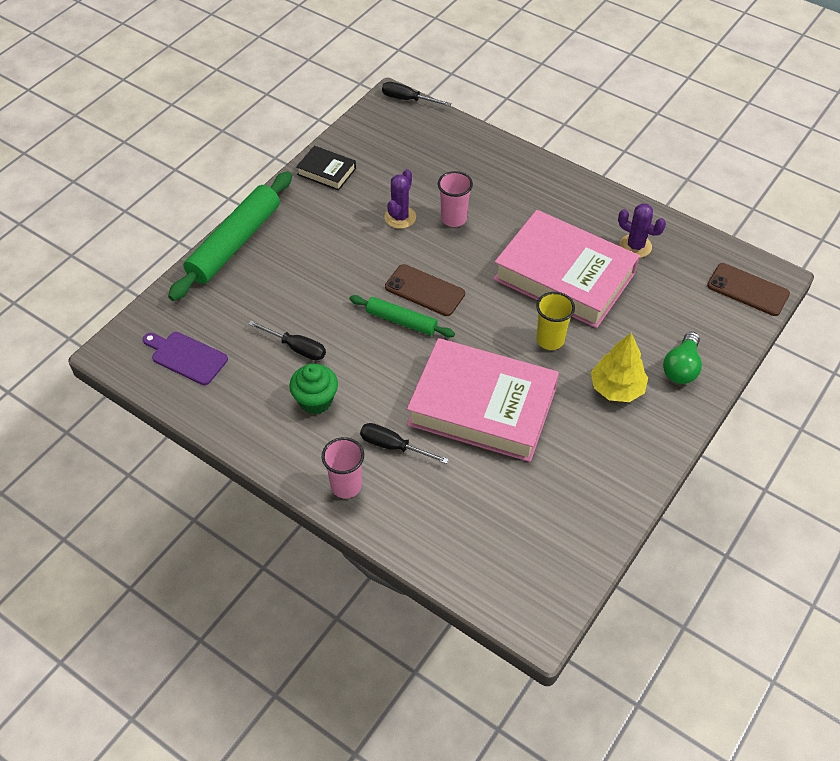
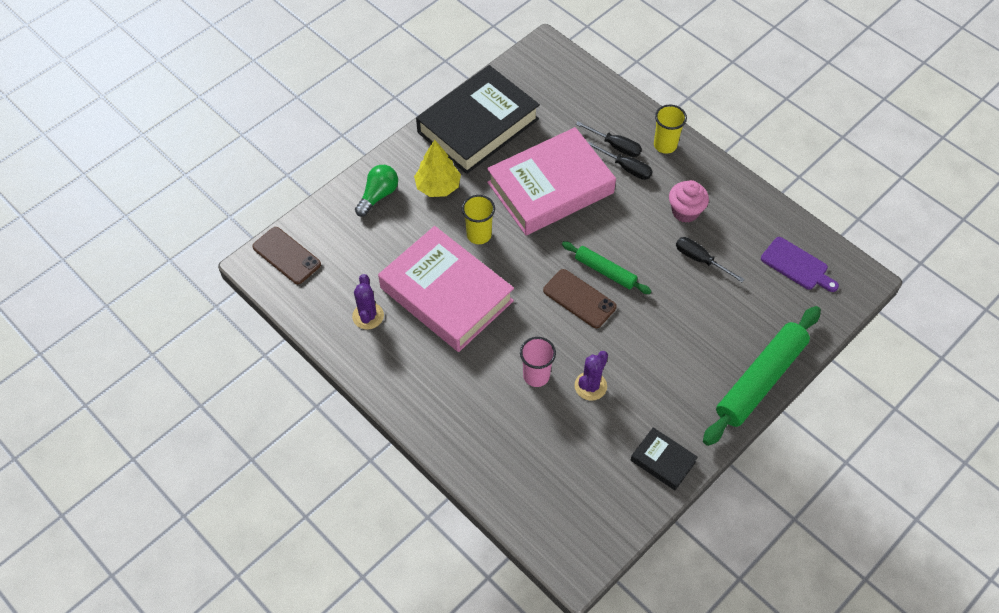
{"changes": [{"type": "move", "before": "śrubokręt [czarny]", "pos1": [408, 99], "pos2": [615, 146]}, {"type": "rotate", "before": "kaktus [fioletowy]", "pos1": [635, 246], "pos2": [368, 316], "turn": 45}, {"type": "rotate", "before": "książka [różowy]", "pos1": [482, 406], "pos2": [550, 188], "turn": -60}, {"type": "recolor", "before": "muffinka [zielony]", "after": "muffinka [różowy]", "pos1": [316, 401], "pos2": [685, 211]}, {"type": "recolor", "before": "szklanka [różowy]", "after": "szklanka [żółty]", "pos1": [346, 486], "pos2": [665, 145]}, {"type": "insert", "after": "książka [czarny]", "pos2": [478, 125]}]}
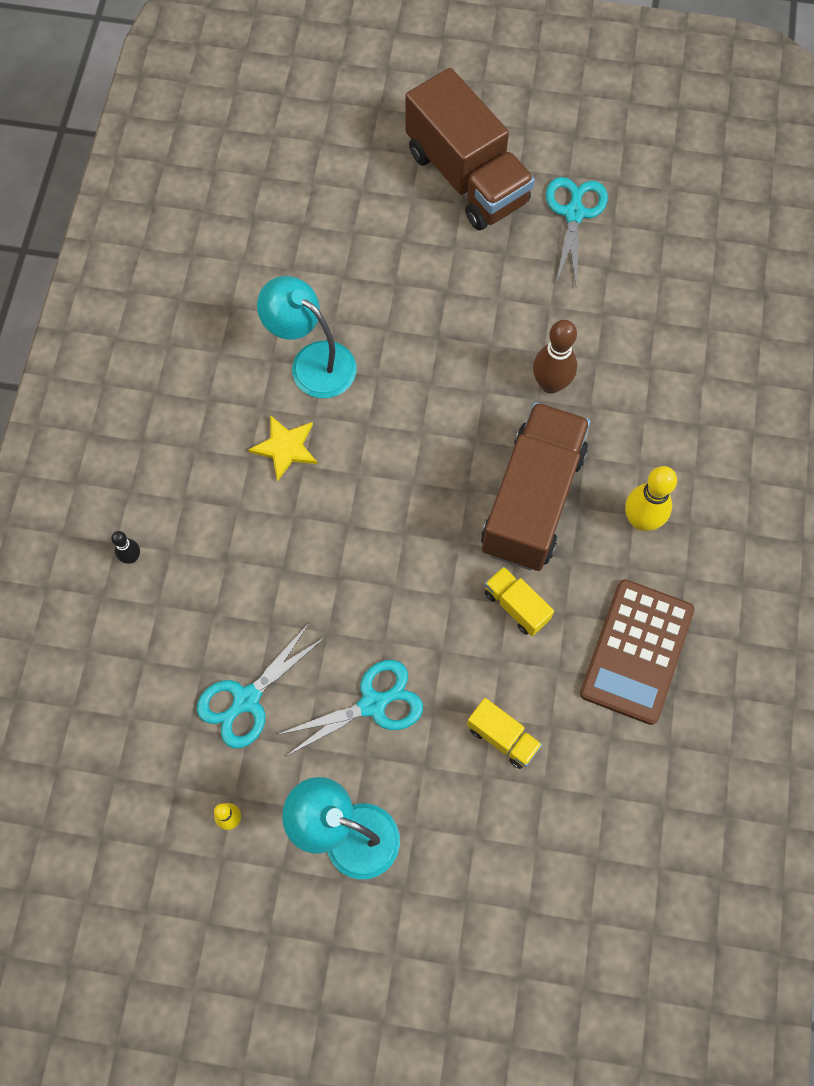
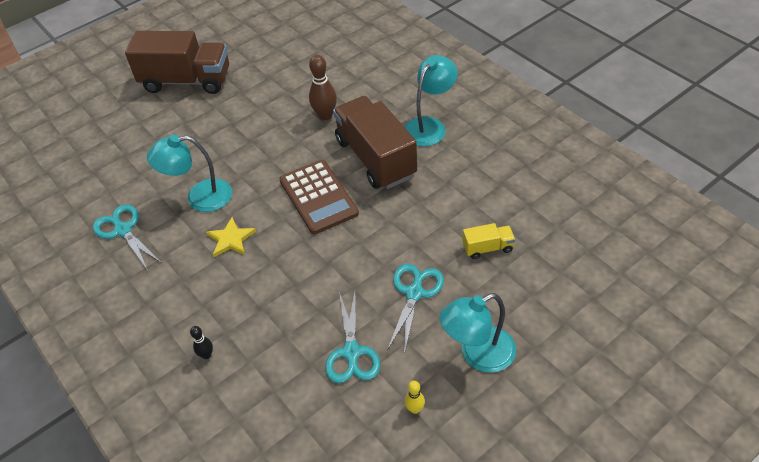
{"changes": [{"type": "move", "before": "nożyczki [turkusowy]", "pos1": [574, 213], "pos2": [123, 230]}, {"type": "replace", "before": "kręgiel [żółty]", "after": "lampka [turkusowy]", "pos1": [641, 520], "pos2": [429, 126]}, {"type": "delete", "before": "ciężarówka [żółty]", "pos1": [516, 606]}, {"type": "move", "before": "kalkulator [brązowy]", "pos1": [636, 651], "pos2": [318, 197]}]}
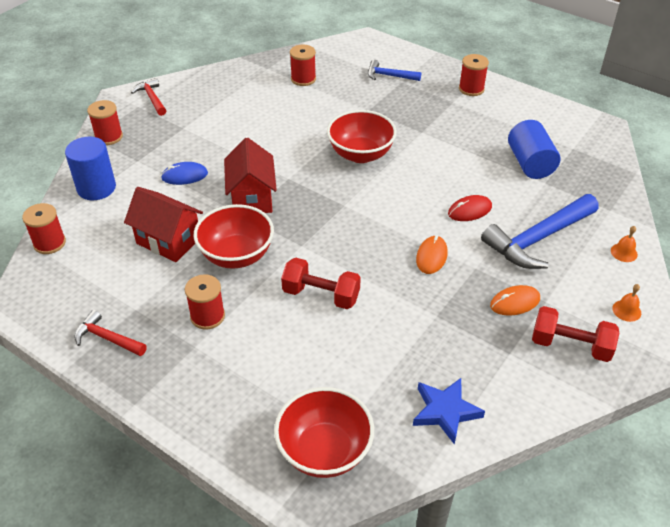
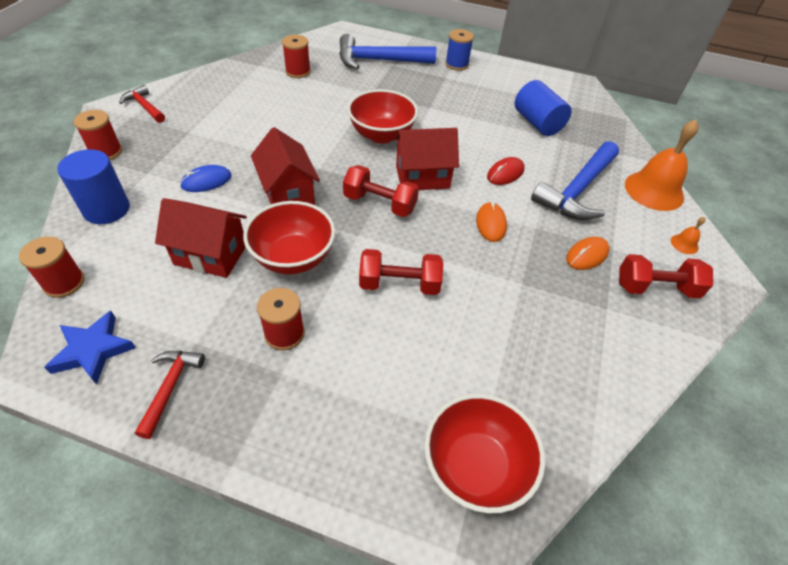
{"changes": [{"type": "recolor", "before": "szpulka [czerwony]", "after": "szpulka [niebieski]", "pos1": [471, 89], "pos2": [456, 64]}, {"type": "resize", "before": "młotek [niebieski]", "pos1": [389, 76], "pos2": [378, 60], "scale": 1.88}, {"type": "resize", "before": "dzwonek [pomarańczowy]", "pos1": [624, 252], "pos2": [654, 190], "scale": 2.36}, {"type": "rotate", "before": "młotek [czerwony]", "pos1": [107, 338], "pos2": [170, 387], "turn": 90}, {"type": "move", "before": "gwiazda [niebieski]", "pos1": [445, 411], "pos2": [93, 350]}, {"type": "insert", "after": "domek [czerwony]", "pos2": [422, 177]}, {"type": "insert", "after": "hantel [czerwony]", "pos2": [380, 203]}]}
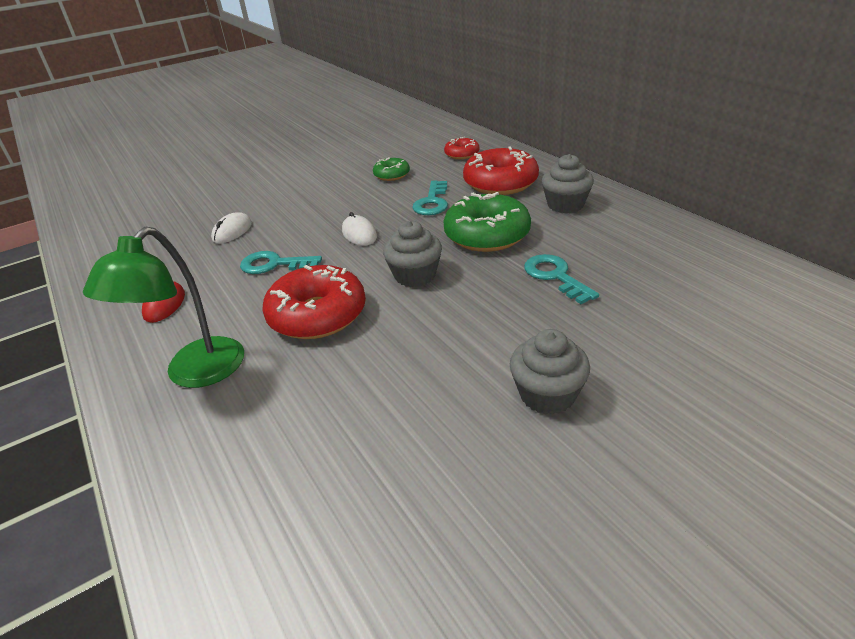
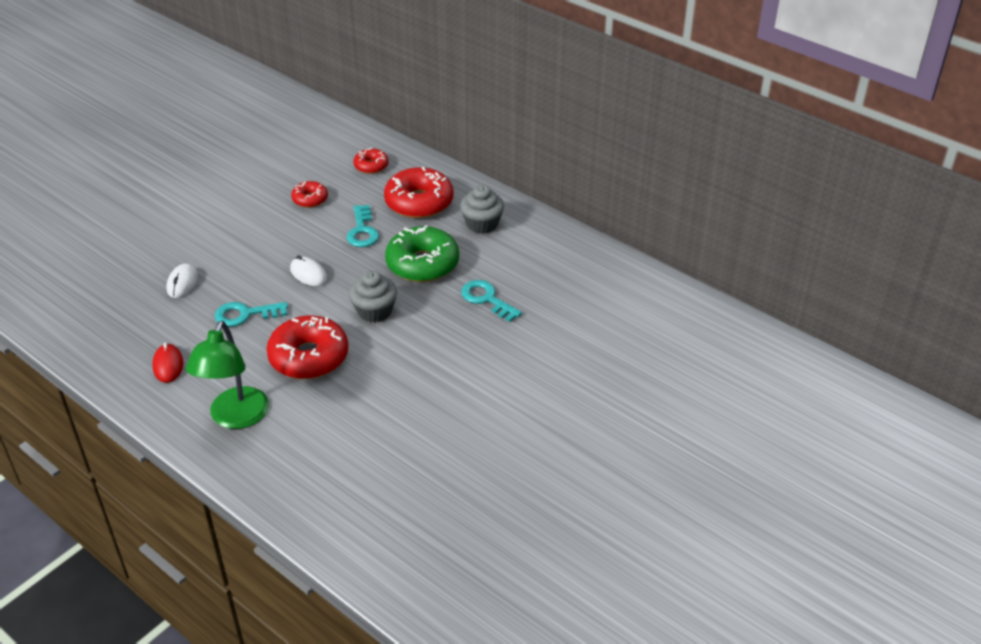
{"changes": [{"type": "recolor", "before": "donut [zielony]", "after": "donut [czerwony]", "pos1": [392, 175], "pos2": [310, 199]}, {"type": "delete", "before": "muffinka [szary]", "pos1": [547, 394]}]}
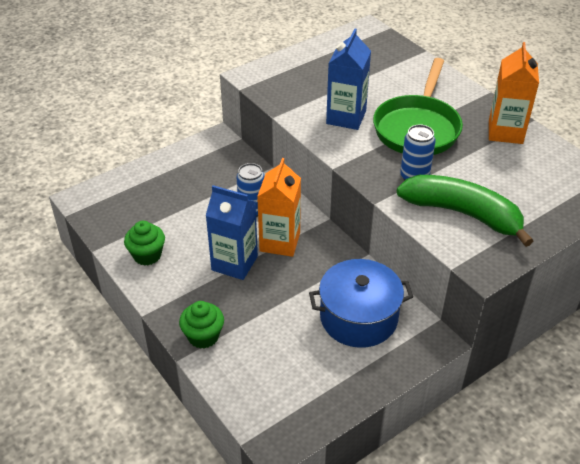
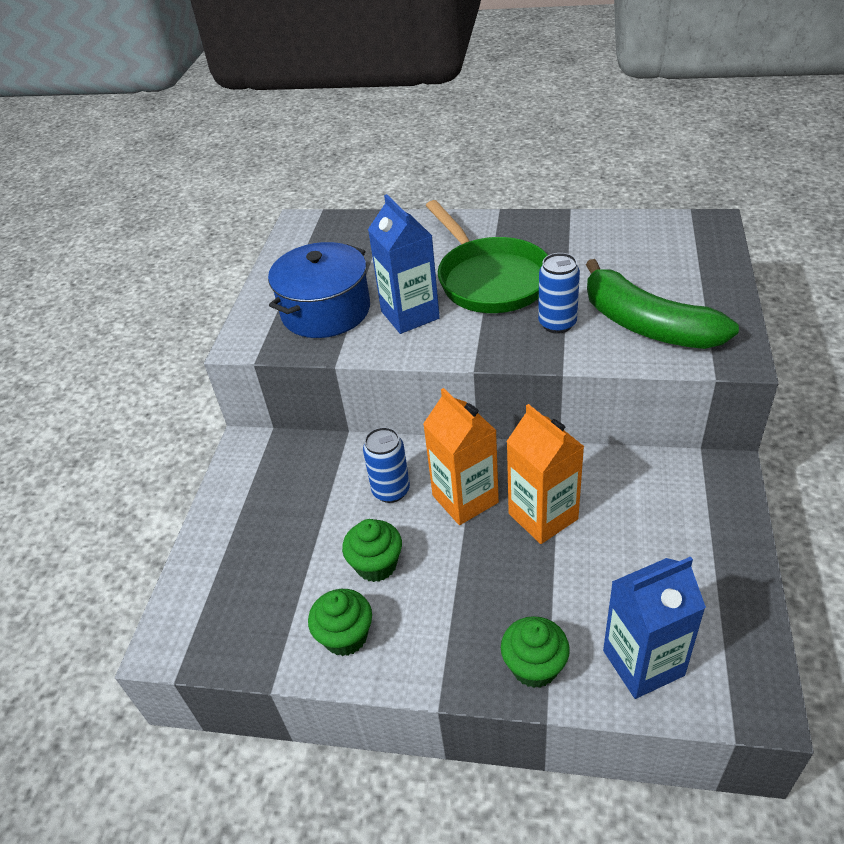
{"changes": [{"type": "move", "before": "karton mleka [pomarańczowy]", "pos1": [505, 132], "pos2": [543, 516]}, {"type": "rotate", "before": "banan [zielony]", "pos1": [463, 214], "pos2": [646, 325], "turn": -120}, {"type": "move", "before": "karton mleka [niebieski]", "pos1": [234, 263], "pos2": [643, 663]}, {"type": "move", "before": "garnek [niebieski]", "pos1": [358, 317], "pos2": [325, 311]}, {"type": "insert", "after": "muffinka [zielony]", "pos2": [376, 565]}]}
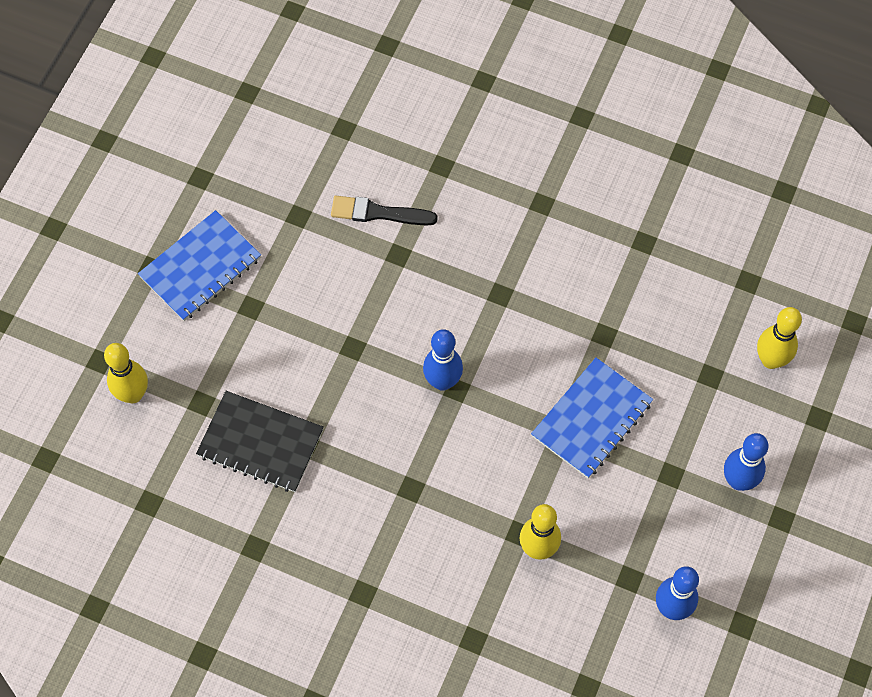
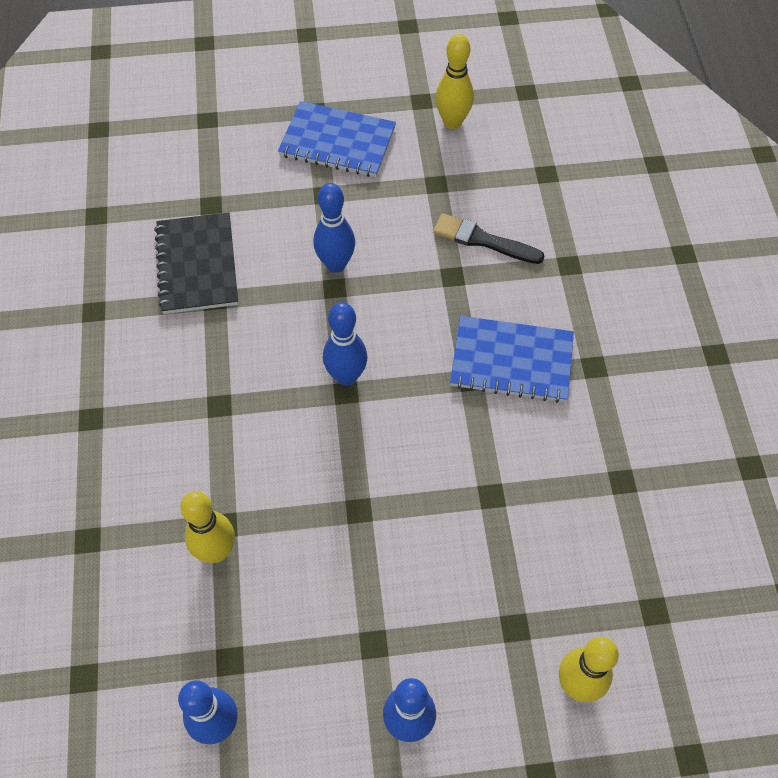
{"changes": [{"type": "rotate", "before": "pędzel [czarny]", "pos1": [378, 213], "pos2": [483, 240], "turn": -45}, {"type": "move", "before": "kręgiel [żółty]", "pos1": [133, 394], "pos2": [452, 122]}, {"type": "move", "before": "zeszyt [niebieski]", "pos1": [591, 419], "pos2": [511, 361]}, {"type": "insert", "after": "kręgiel [niebieski]", "pos2": [336, 264]}]}
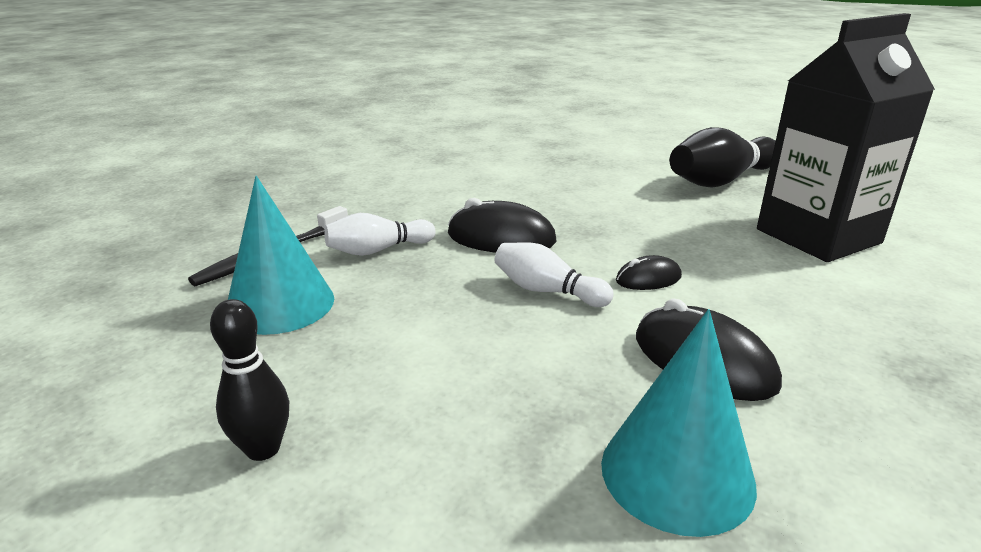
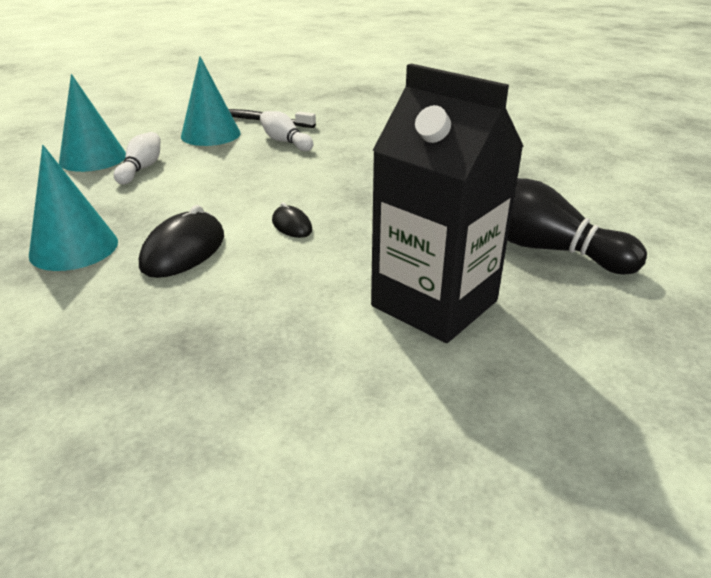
{"changes": [{"type": "delete", "before": "myszka [czarny]", "pos1": [501, 238]}, {"type": "move", "before": "kręgiel [biały]", "pos1": [547, 291], "pos2": [141, 169]}, {"type": "replace", "before": "kręgiel [czarny]", "after": "stożek [turkusowy]", "pos1": [263, 449], "pos2": [93, 158]}]}
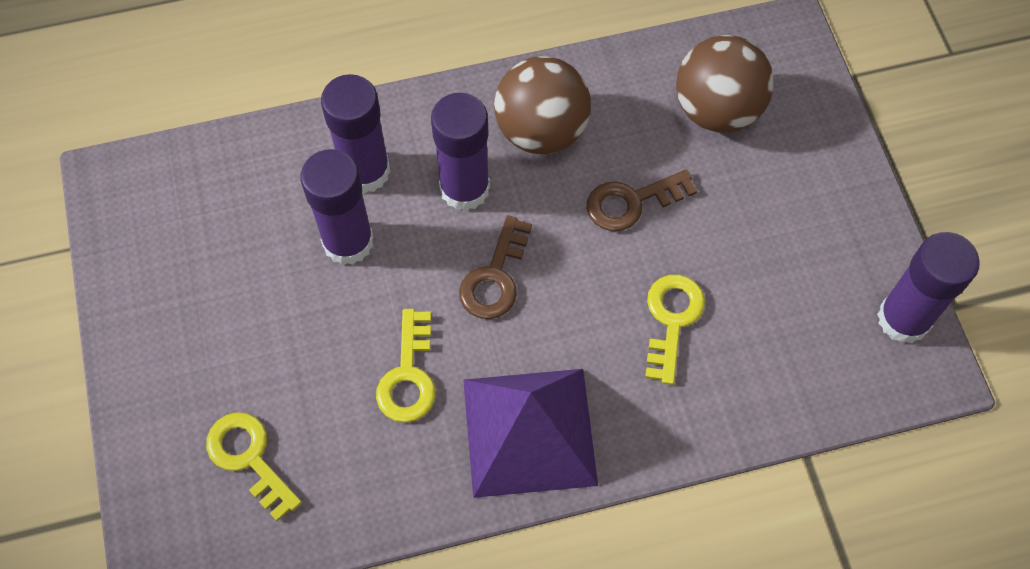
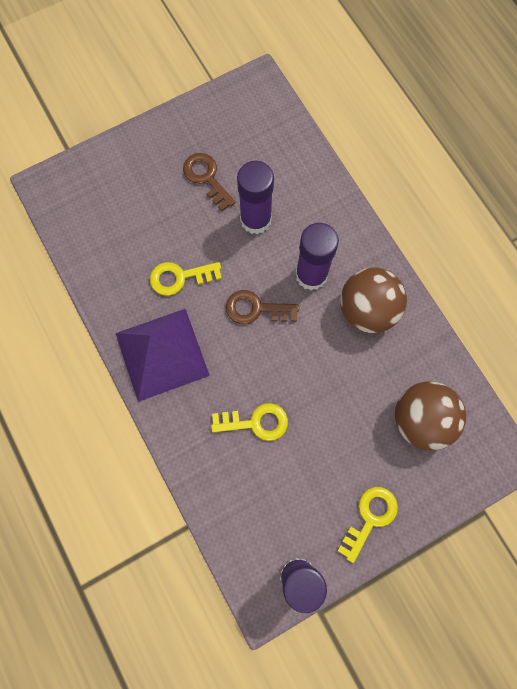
{"changes": [{"type": "delete", "before": "klej w sztyfcie [fioletowy]", "pos1": [365, 171]}, {"type": "move", "before": "klucz [brązowy]", "pos1": [631, 202], "pos2": [206, 178]}, {"type": "move", "before": "klucz [żółty]", "pos1": [249, 458], "pos2": [370, 517]}]}
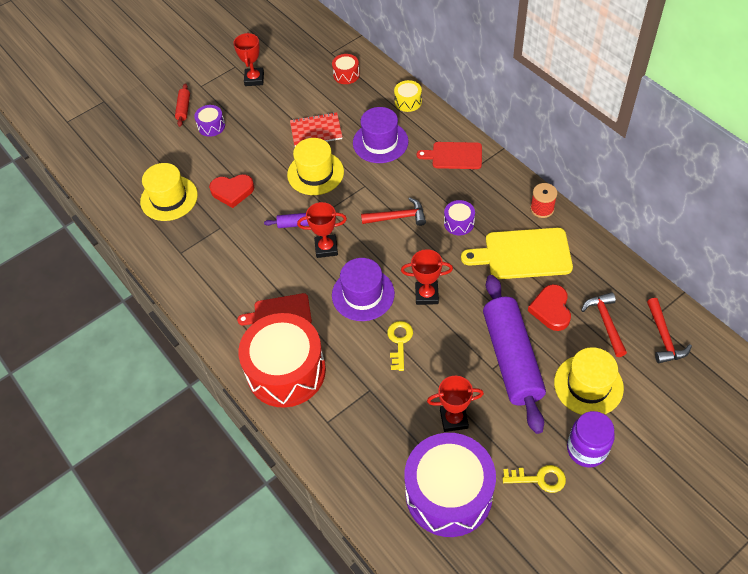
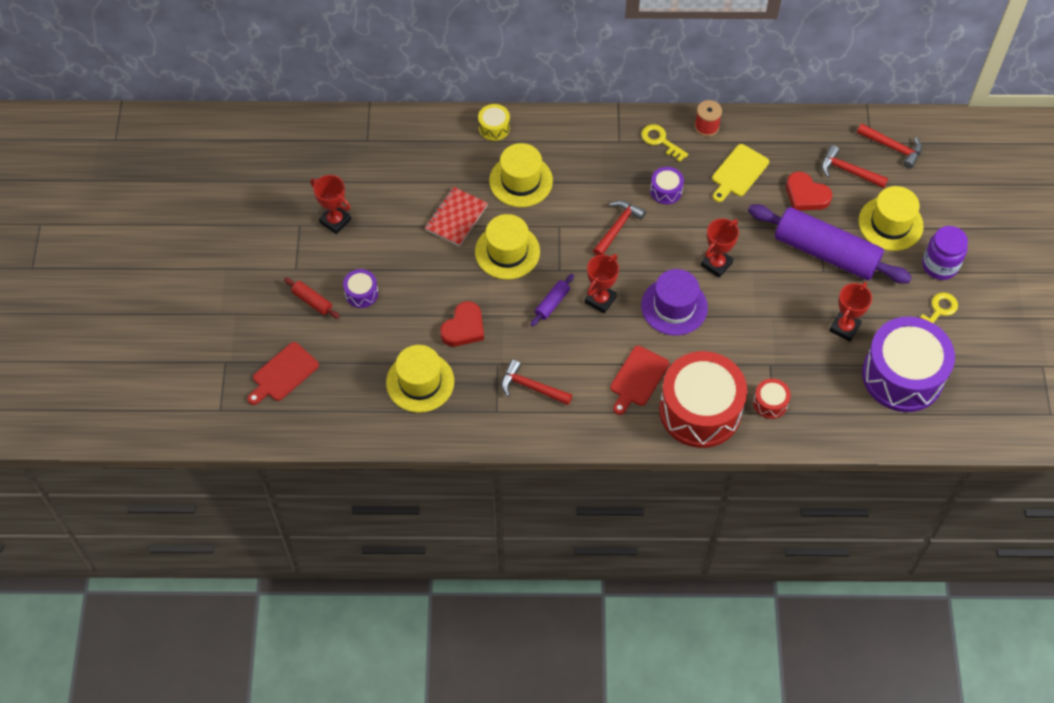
{"changes": [{"type": "move", "before": "bęben [czerwony]", "pos1": [346, 75], "pos2": [770, 403]}, {"type": "recolor", "before": "kapelusz [fioletowy]", "after": "kapelusz [żółty]", "pos1": [380, 142], "pos2": [521, 181]}, {"type": "move", "before": "deska do krojenia [czerwony]", "pos1": [454, 156], "pos2": [283, 374]}, {"type": "resize", "before": "deska do krojenia [żółty]", "pos1": [523, 254], "pos2": [738, 172], "scale": 0.66}, {"type": "move", "before": "klucz [żółty]", "pos1": [399, 341], "pos2": [660, 141]}, {"type": "insert", "after": "młotek [czerwony]", "pos2": [531, 387]}]}
